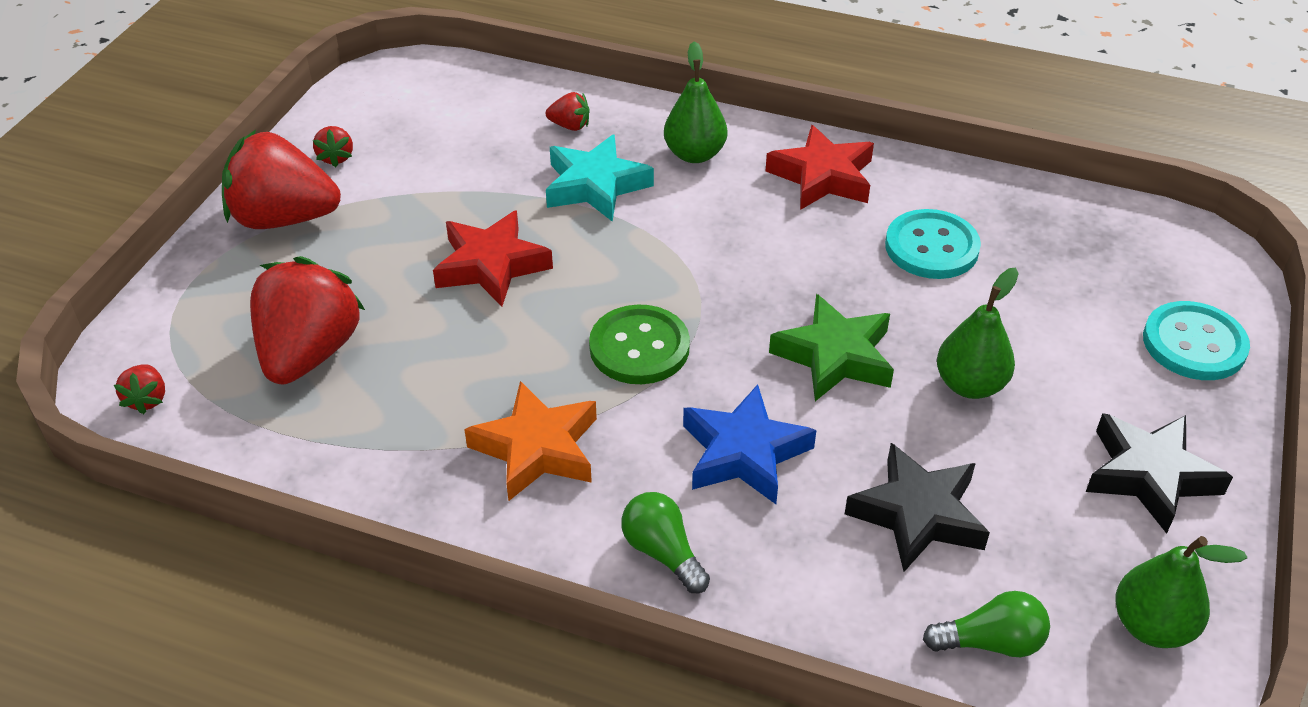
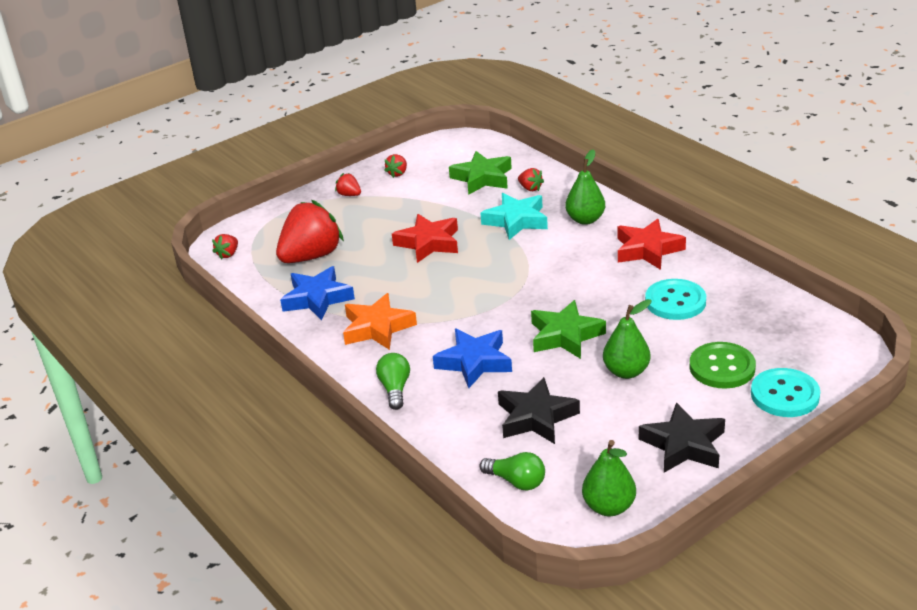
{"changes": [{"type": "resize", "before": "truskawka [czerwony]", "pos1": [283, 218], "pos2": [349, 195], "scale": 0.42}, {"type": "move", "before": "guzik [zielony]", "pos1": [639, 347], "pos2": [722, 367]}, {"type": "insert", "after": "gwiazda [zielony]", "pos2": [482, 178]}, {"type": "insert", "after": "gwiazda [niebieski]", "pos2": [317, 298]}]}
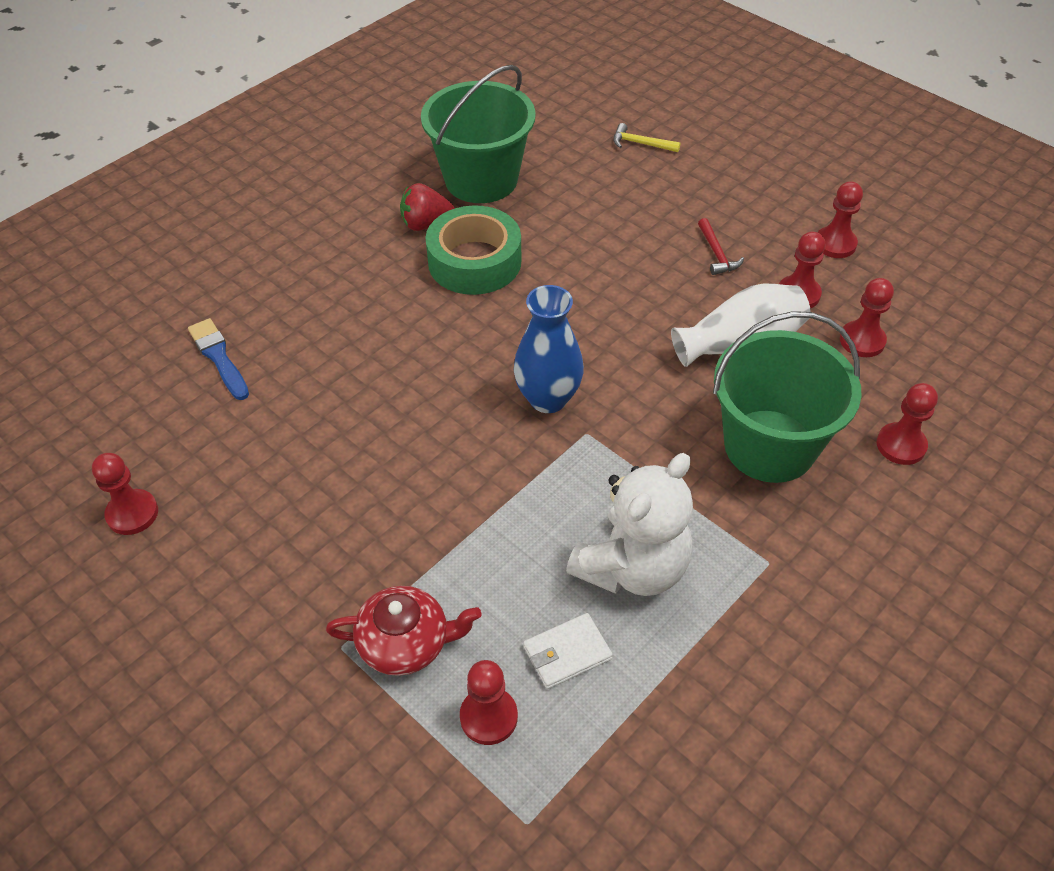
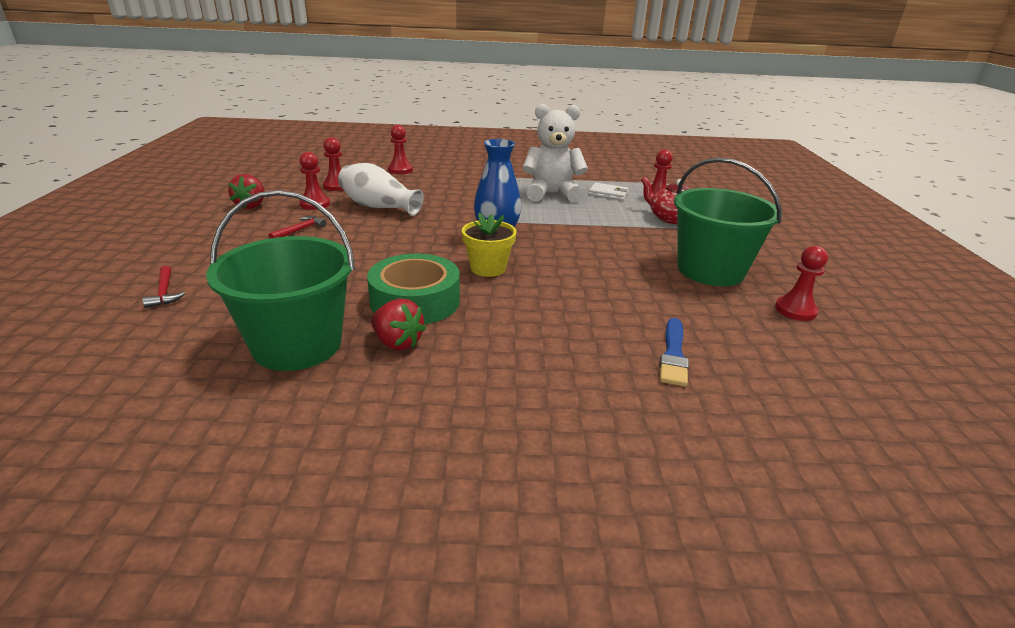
{"changes": [{"type": "recolor", "before": "młotek [żółty]", "after": "młotek [czerwony]", "pos1": [641, 144], "pos2": [164, 292]}, {"type": "replace", "before": "pionek [czerwony]", "after": "truskawka [czerwony]", "pos1": [835, 244], "pos2": [251, 205]}, {"type": "move", "before": "wiadro [zielony]", "pos1": [769, 446], "pos2": [710, 270]}, {"type": "insert", "after": "doniczka [żółty]", "pos2": [488, 268]}]}
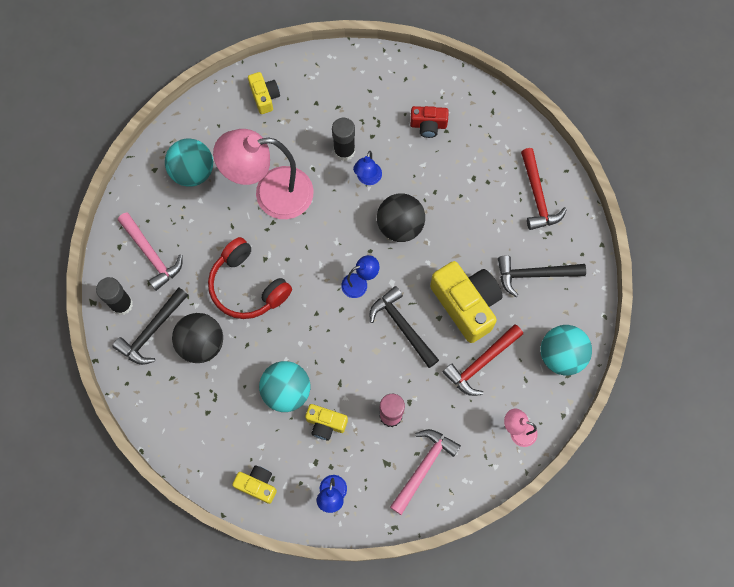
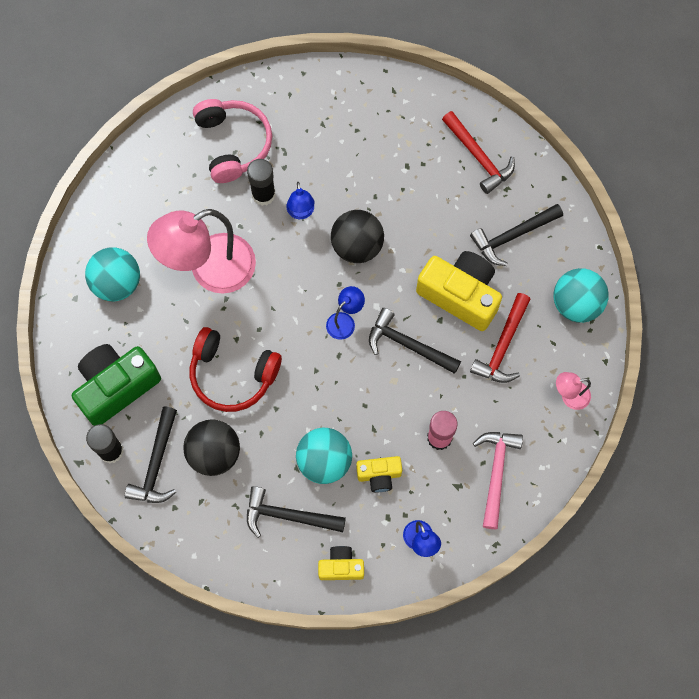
{"changes": [{"type": "delete", "before": "aparat fotograficzny [żółty]", "pos1": [264, 97]}, {"type": "delete", "before": "aparat fotograficzny [czerwony]", "pos1": [428, 125]}, {"type": "replace", "before": "młotek [różowy]", "after": "aparat fotograficzny [zielony]", "pos1": [151, 255], "pos2": [116, 387]}, {"type": "insert", "after": "słuchawki [różowy]", "pos2": [233, 144]}, {"type": "insert", "after": "młotek [czarny]", "pos2": [288, 515]}]}
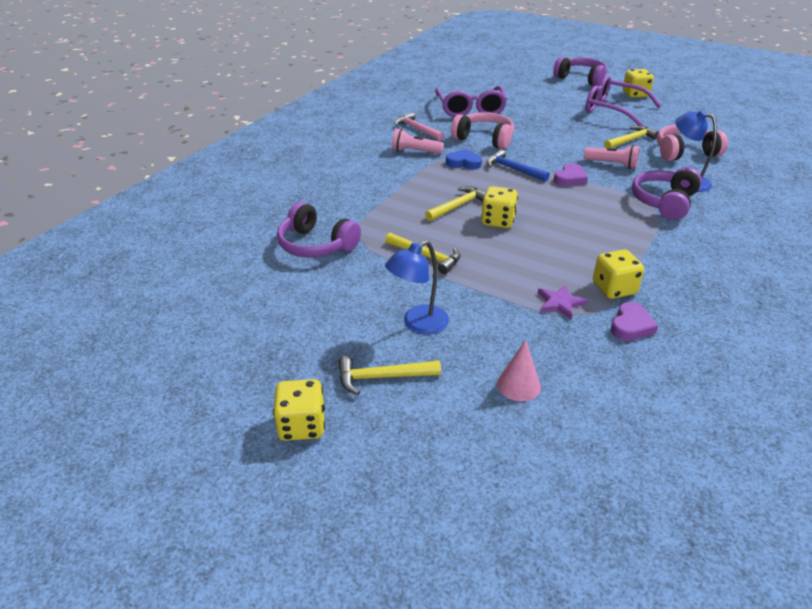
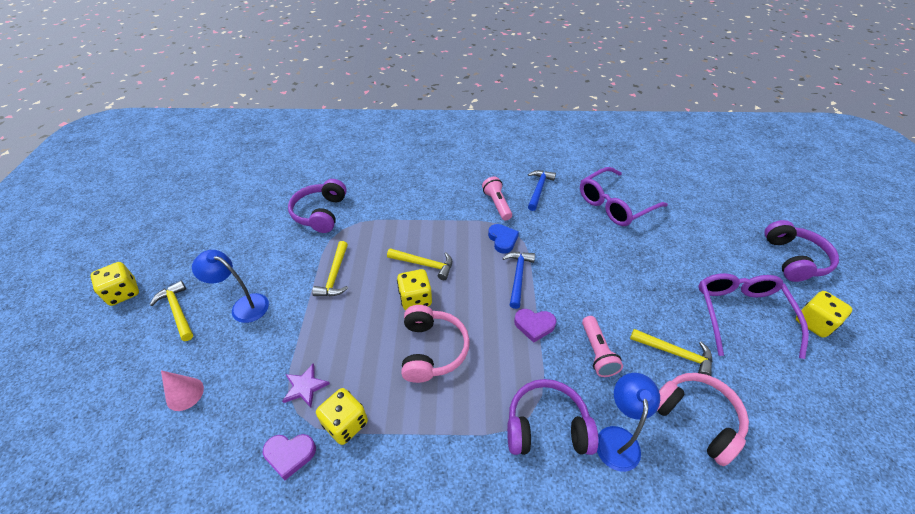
{"changes": [{"type": "recolor", "before": "młotek [różowy]", "after": "młotek [niebieski]", "pos1": [417, 129], "pos2": [539, 189]}, {"type": "move", "before": "słuchawki [różowy]", "pos1": [484, 139], "pos2": [432, 350]}]}
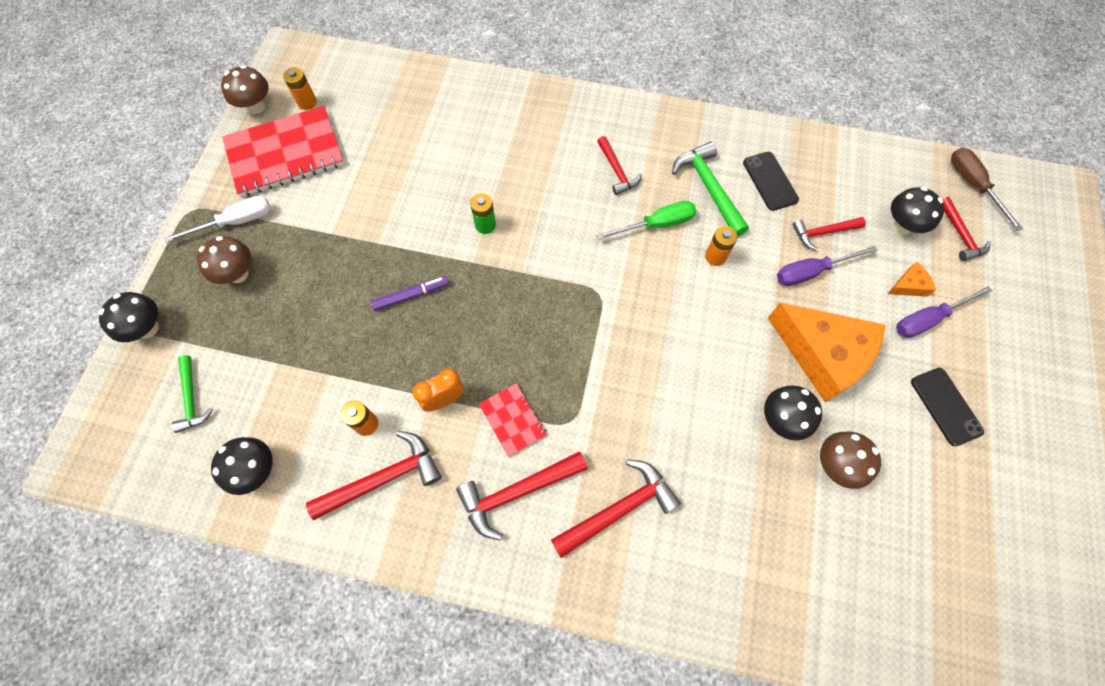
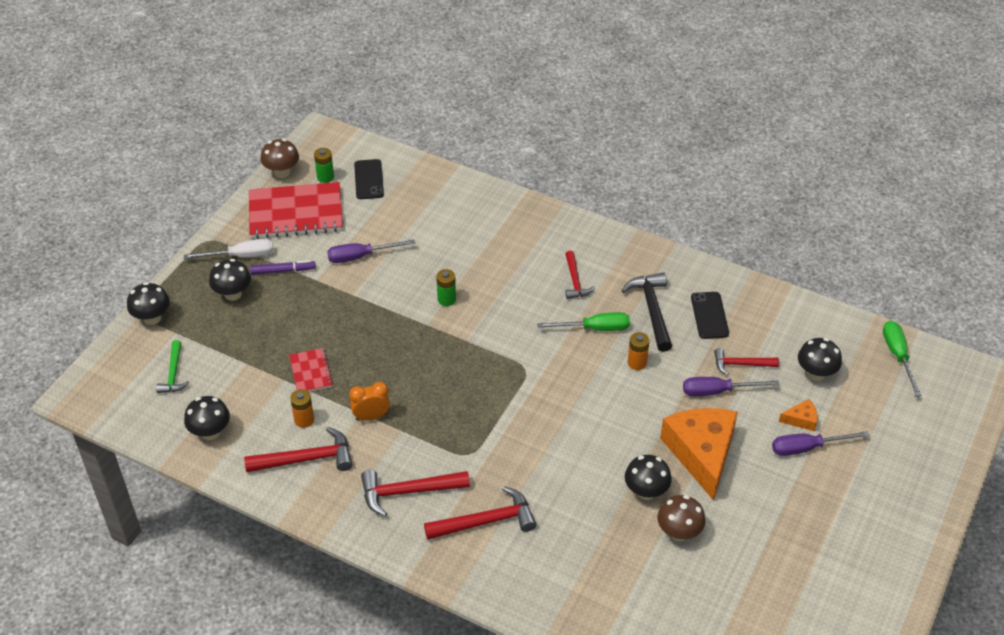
{"changes": [{"type": "recolor", "before": "bateria [pomarańczowy]", "after": "bateria [zielony]", "pos1": [307, 102], "pos2": [325, 177]}, {"type": "recolor", "before": "młotek [zielony]", "after": "młotek [czarny]", "pos1": [708, 188], "pos2": [652, 310]}, {"type": "recolor", "before": "śrubokręt [brązowy]", "after": "śrubokręt [zielony]", "pos1": [973, 185], "pos2": [897, 355]}, {"type": "delete", "before": "młotek [czerwony]", "pos1": [960, 235]}, {"type": "recolor", "before": "grzyb [brązowy]", "after": "grzyb [czarny]", "pos1": [238, 274], "pos2": [233, 294]}, {"type": "move", "before": "flamaster [fioletowy]", "pos1": [411, 295], "pos2": [283, 270]}, {"type": "rotate", "before": "ser [pomarańczowy]", "pos1": [823, 354], "pos2": [701, 453], "turn": -150}, {"type": "move", "before": "telefon [czarny]", "pos1": [945, 406], "pos2": [369, 179]}, {"type": "move", "before": "zeszyt [czerwony]", "pos1": [512, 420], "pos2": [311, 372]}, {"type": "insert", "after": "śrubokręt [fioletowy]", "pos2": [360, 256]}]}
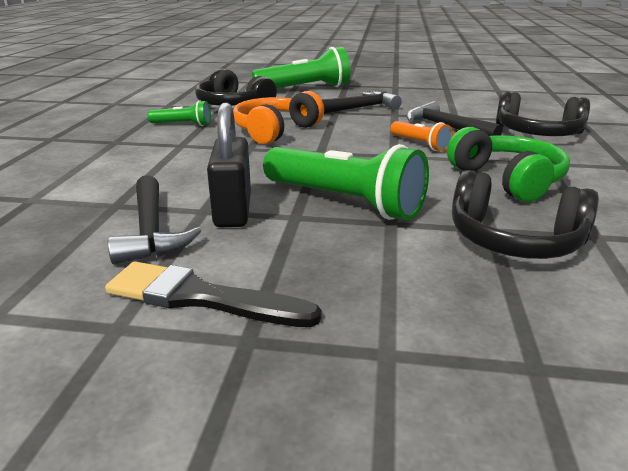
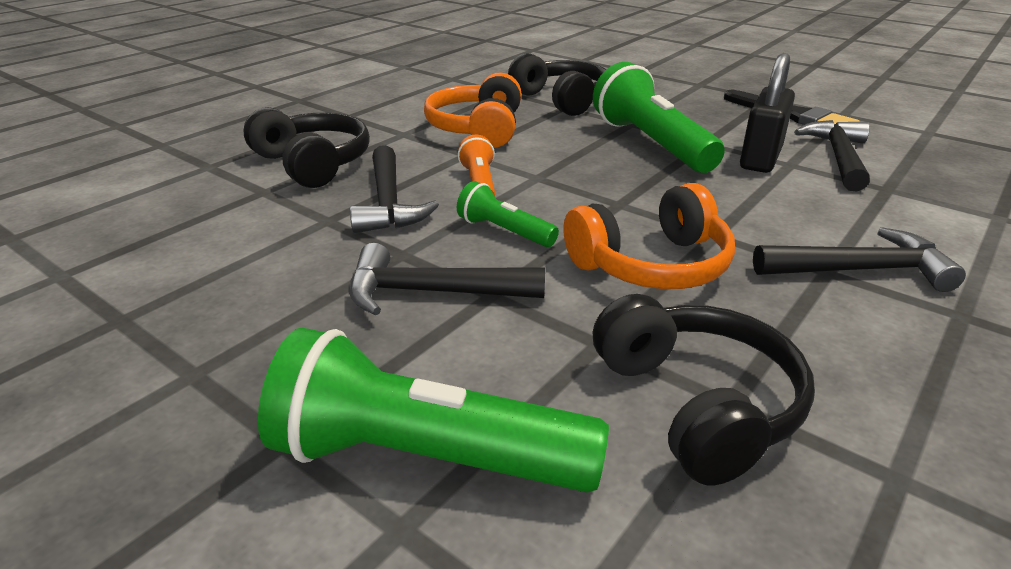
{"changes": [{"type": "move", "before": "latarka [zielony]", "pos1": [183, 125], "pos2": [504, 231]}, {"type": "recolor", "before": "słuchawki [zielony]", "after": "słuchawki [pomarańczowy]", "pos1": [507, 180], "pos2": [478, 129]}, {"type": "insert", "after": "młotek [czarny]", "pos2": [859, 270]}]}
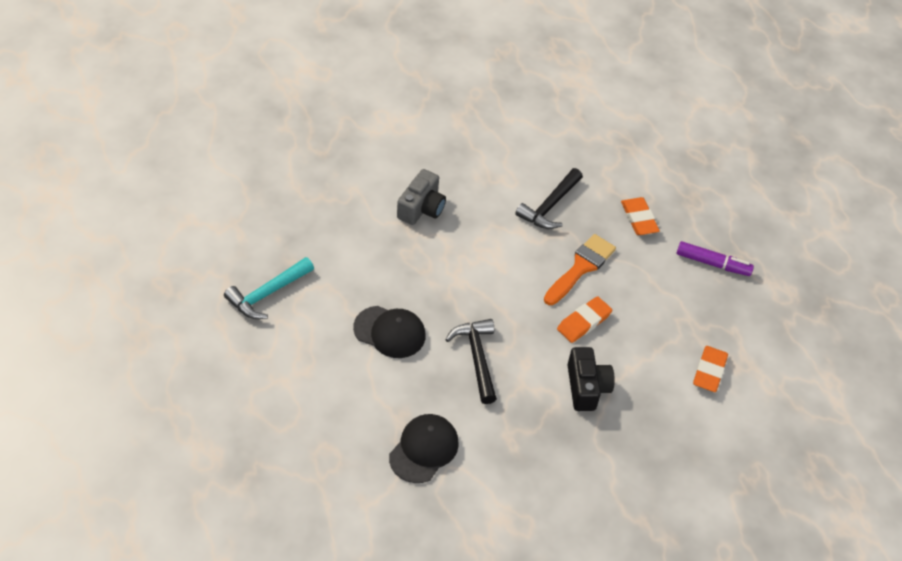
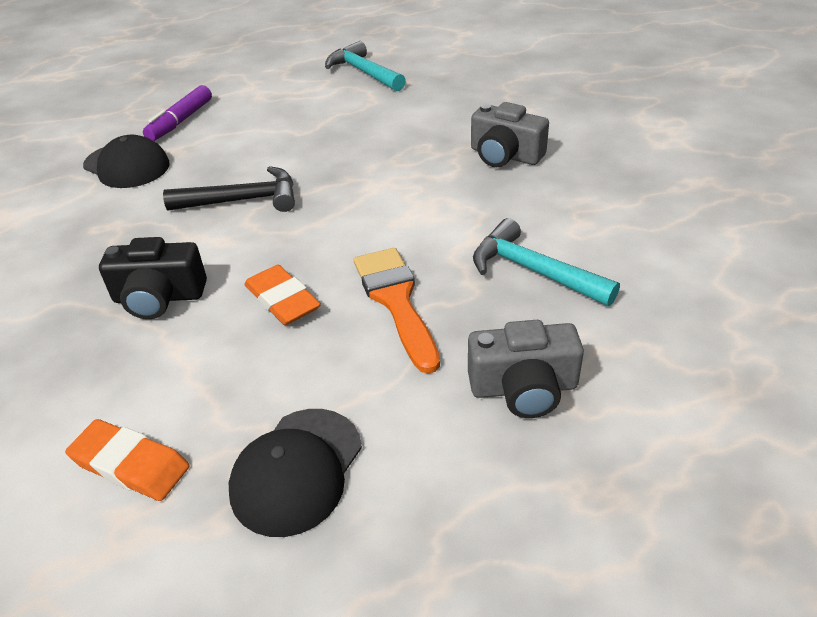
{"changes": [{"type": "recolor", "before": "młotek [czarny]", "after": "młotek [turkusowy]", "pos1": [550, 206], "pos2": [533, 271]}, {"type": "replace", "before": "gumka do mazania [pomarańczowy]", "after": "aparat fotograficzny [szary]", "pos1": [639, 219], "pos2": [523, 388]}, {"type": "rotate", "before": "pędzel [pomarańczowy]", "pos1": [580, 268], "pos2": [396, 301], "turn": -150}, {"type": "move", "before": "flamaster [fioletowy]", "pos1": [712, 263], "pos2": [181, 121]}, {"type": "move", "before": "czapka [czarny]", "pos1": [389, 332], "pos2": [297, 470]}]}
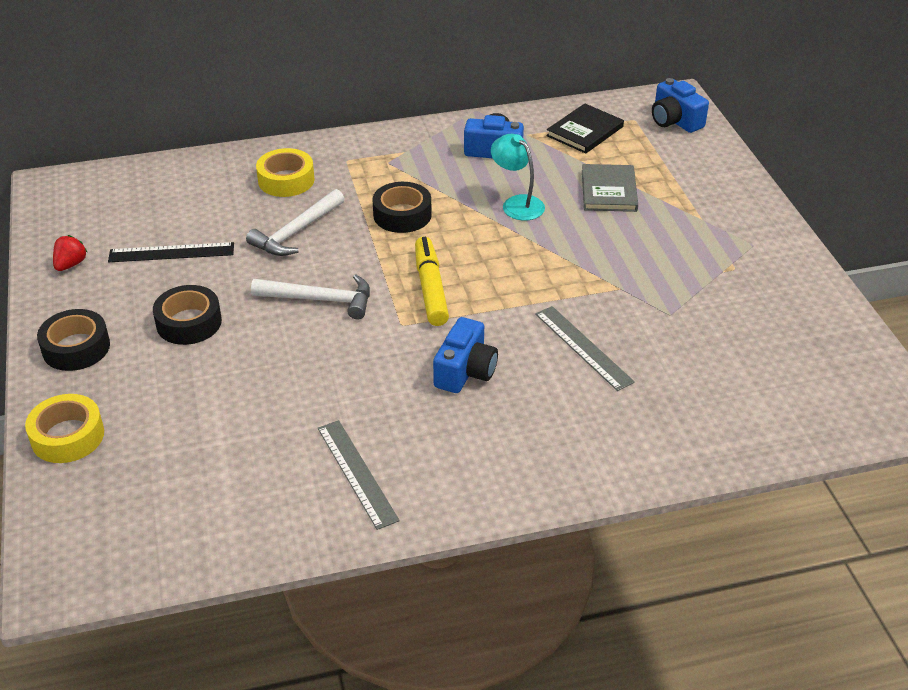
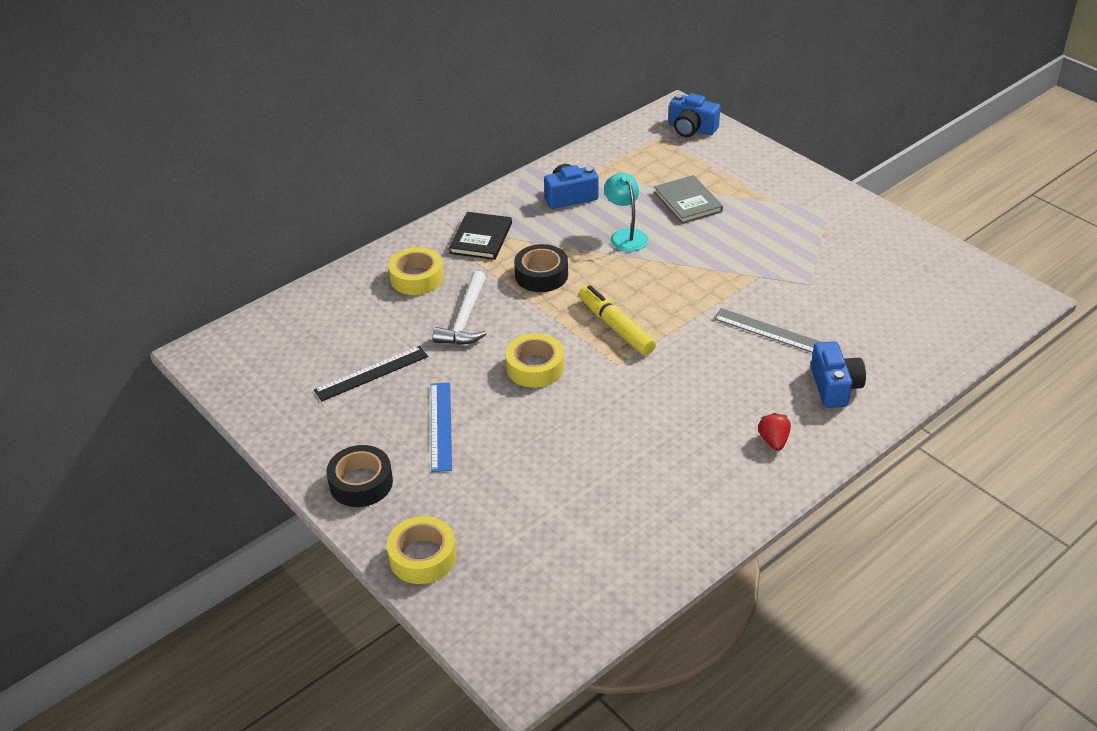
{"changes": [{"type": "move", "before": "książka [czarny]", "pos1": [585, 131], "pos2": [481, 238]}, {"type": "rotate", "before": "lampka [turkusowy]", "pos1": [517, 203], "pos2": [625, 235], "turn": 45}, {"type": "move", "before": "truskawka [czerwony]", "pos1": [71, 264], "pos2": [773, 441]}, {"type": "replace", "before": "młotek [biały]", "after": "taśma klejąca [żółty]", "pos1": [320, 299], "pos2": [535, 367]}, {"type": "replace", "before": "taśma klejąca [czarny]", "after": "linijka [niebieski]", "pos1": [189, 322], "pos2": [441, 426]}, {"type": "move", "before": "aparat fotograficzny [niebieski]", "pos1": [465, 371], "pos2": [834, 387]}, {"type": "delete", "before": "linijka [szary]", "pos1": [357, 473]}]}
